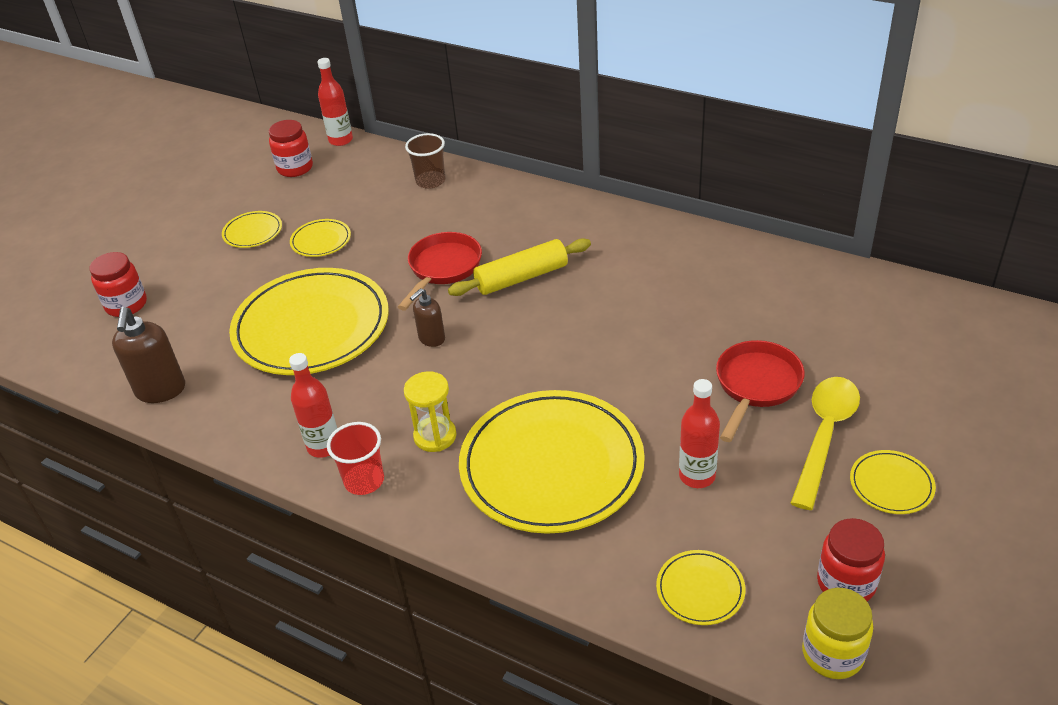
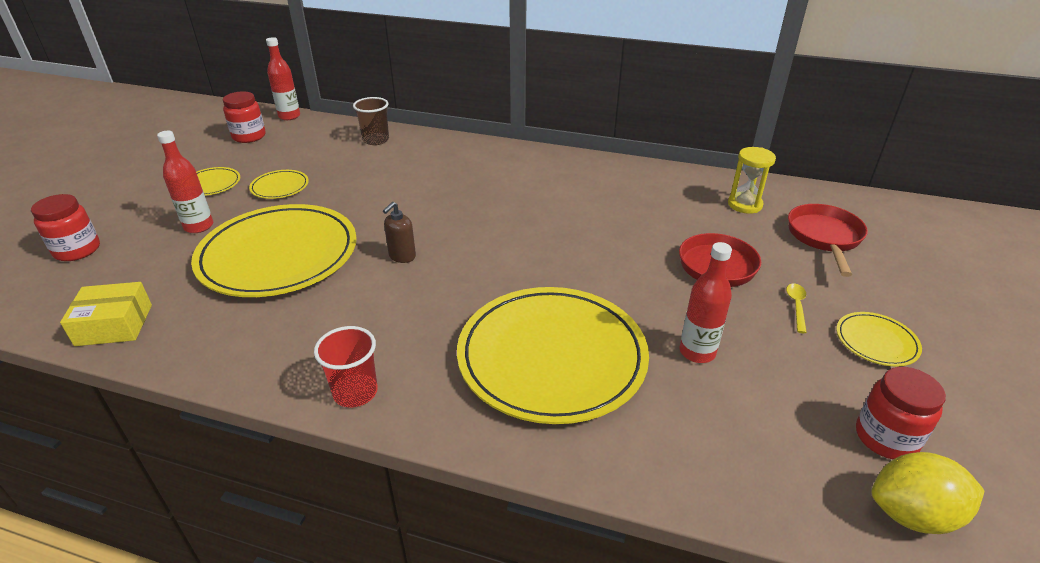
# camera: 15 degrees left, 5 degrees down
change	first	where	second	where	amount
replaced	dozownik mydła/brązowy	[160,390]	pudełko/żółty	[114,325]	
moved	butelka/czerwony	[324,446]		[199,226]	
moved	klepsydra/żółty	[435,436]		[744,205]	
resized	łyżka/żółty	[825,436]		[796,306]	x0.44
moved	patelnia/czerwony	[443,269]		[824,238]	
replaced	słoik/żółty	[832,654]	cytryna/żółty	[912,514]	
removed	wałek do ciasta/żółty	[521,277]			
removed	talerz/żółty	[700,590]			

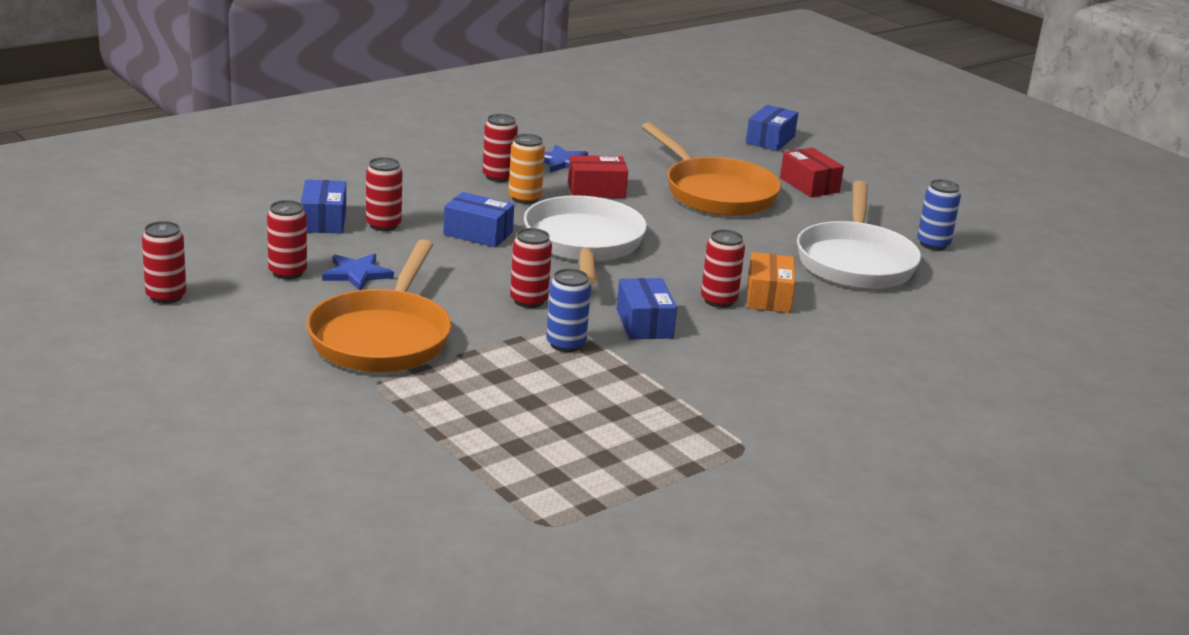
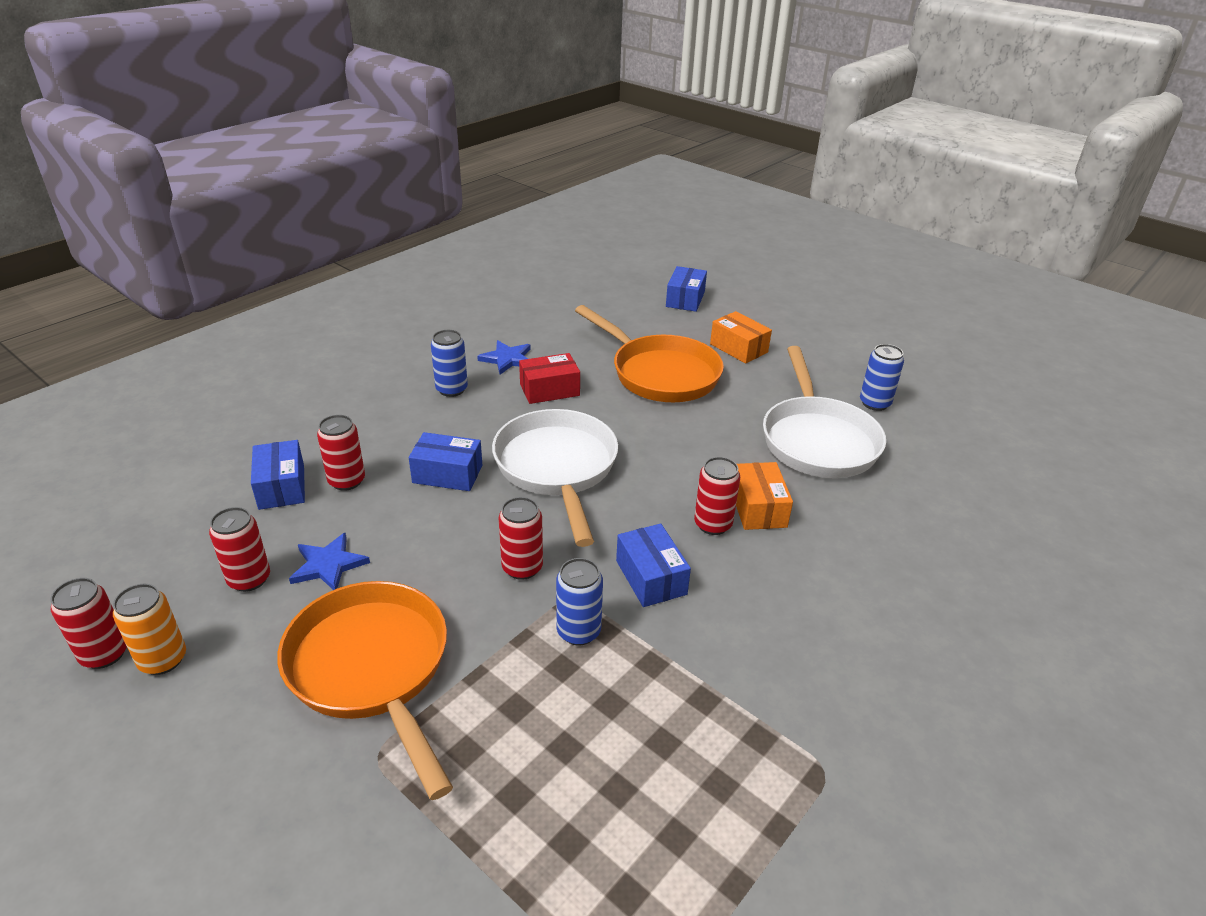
# camera: 10 degrees left, 10 degrees up
change	first	where	second	where	amount
moved	puszka/pomarańczowy	[524,198]		[163,660]	
turned	patelnia/pomarańczowy	[382,337]		[372,669]	150 degrees clockwise
recoloured	puszka/czerwony	[498,177]	puszka/niebieski	[451,389]	
recoloured	pudełko/czerwony	[809,185]	pudełko/pomarańczowy	[738,348]	

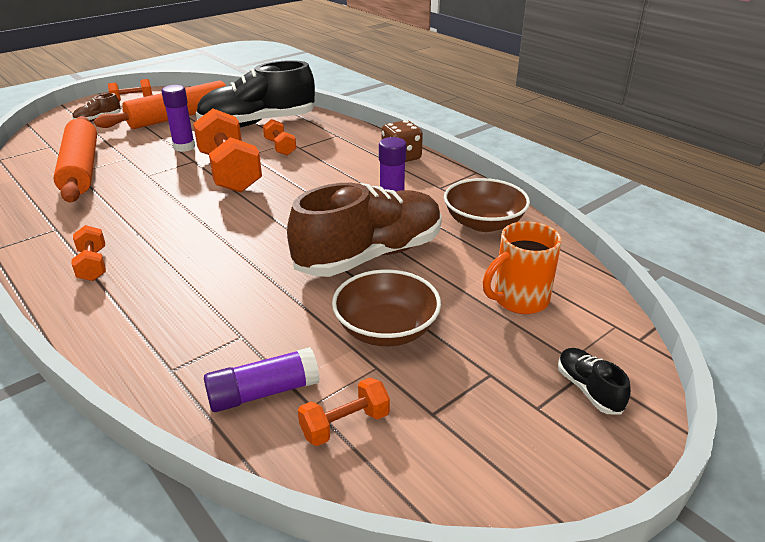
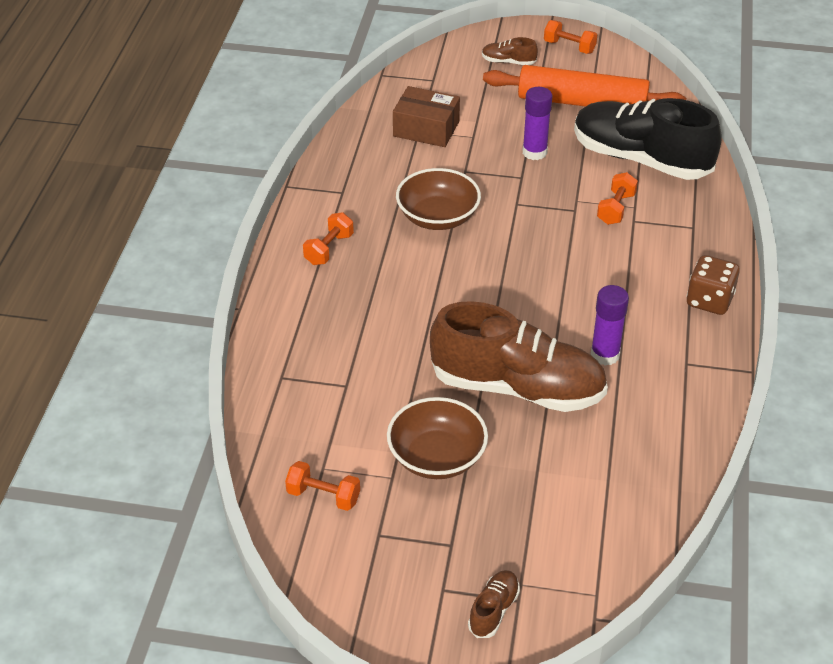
# camera: 50 degrees right, 10 degrees up
change	first	where	second	where	amount
replaced	wałek do ciasta/pomarańczowy	[81,169]	pudełko/brązowy	[426,129]	
moved	miska/brązowy	[483,223]		[438,217]	
recoloured	but/czarny	[588,389]	but/brązowy	[493,610]	
removed	hantel/pomarańczowy	[229,172]			
removed	klej w sztyfcie/fioletowy	[263,392]			
removed	kubek/pomarańczowy	[519,300]			

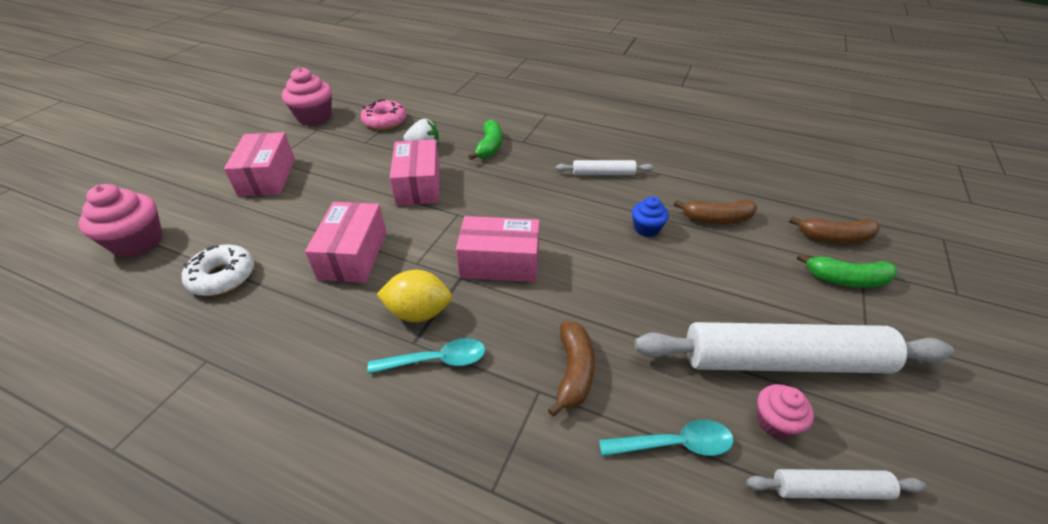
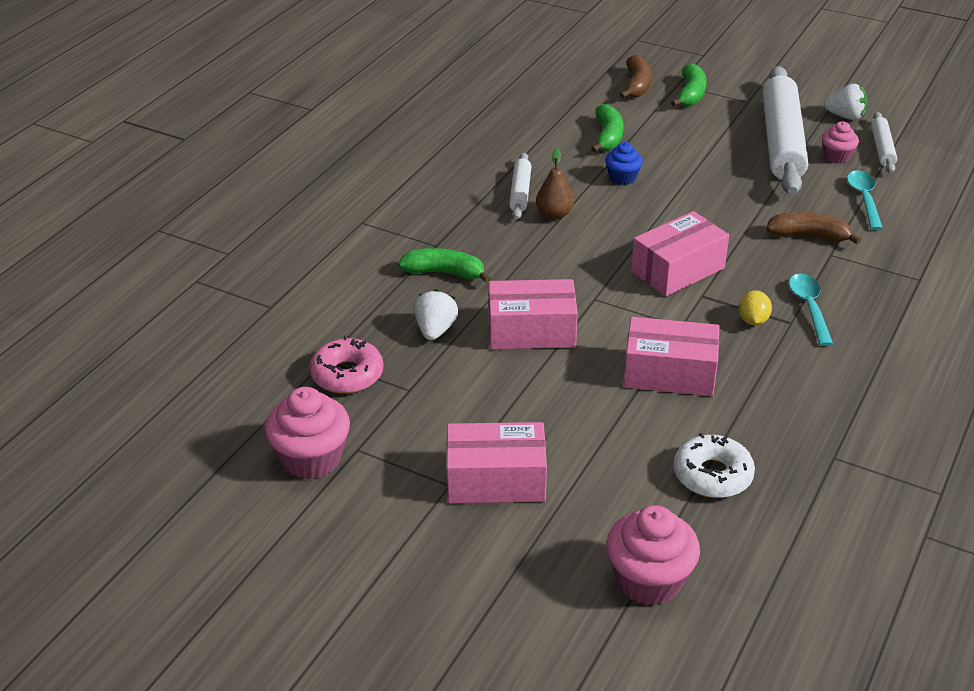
# camera: 85 degrees left, 5 degrees down
change	first	where	second	where	amount
added			gruszka/brązowy	[554,215]	
recoloured	banan/brązowy	[717,219]	banan/zielony	[608,137]	
turned	pudełko/różowy	[500,262]		[677,270]	45 degrees clockwise
resized	cytryna/żółty	[419,312]		[753,320]	x0.63
added			truskawka/biały	[845,116]	

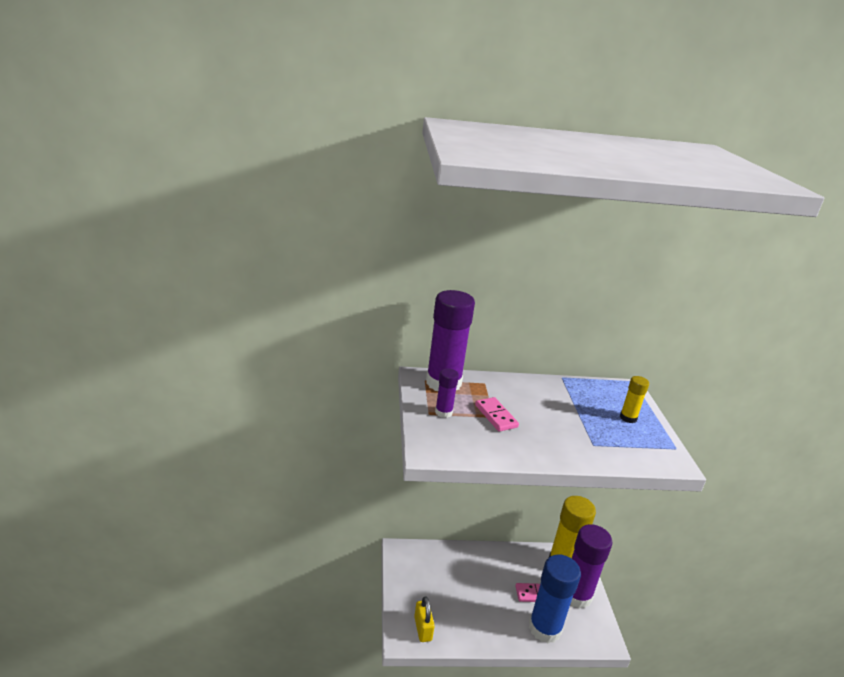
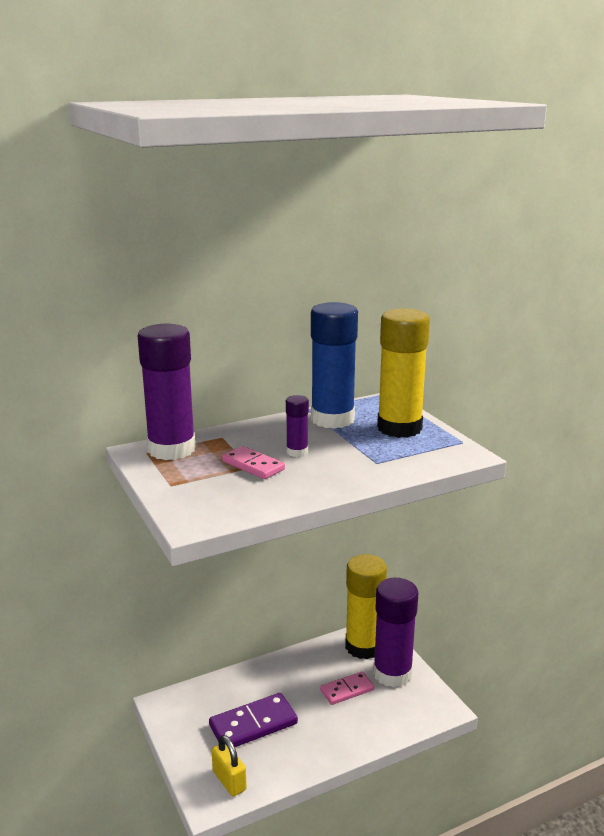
# camera: 20 degrees left, 5 degrees down
change	first	where	second	where	amount
added			kostka domina/fioletowy	[253,724]	
moved	klej w sztyfcie/fioletowy	[443,412]		[297,452]	
moved	klej w sztyfcie/niebieski	[544,628]		[332,419]	
resized	klej w sztyfcie/żółty	[628,418]		[399,428]	x2.17

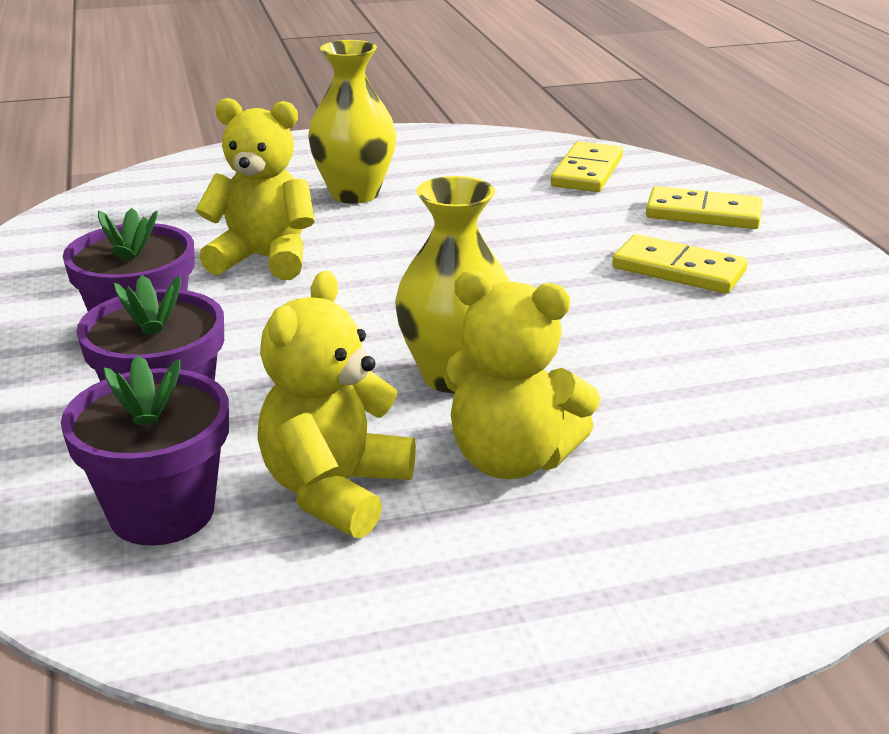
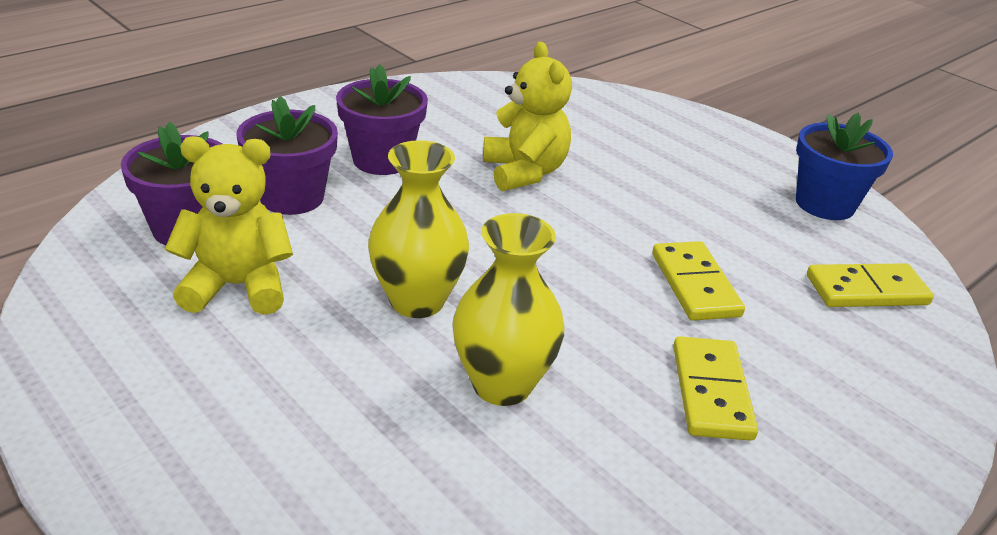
# camera: 60 degrees right, 5 degrees up
change	first	where	second	where	amount
moved	wazon/żółty	[354,194]		[502,384]	
moved	kostka domina/żółty	[703,214]		[694,285]	
added			doniczka/niebieski	[825,204]	
removed	miś/żółty	[511,459]			

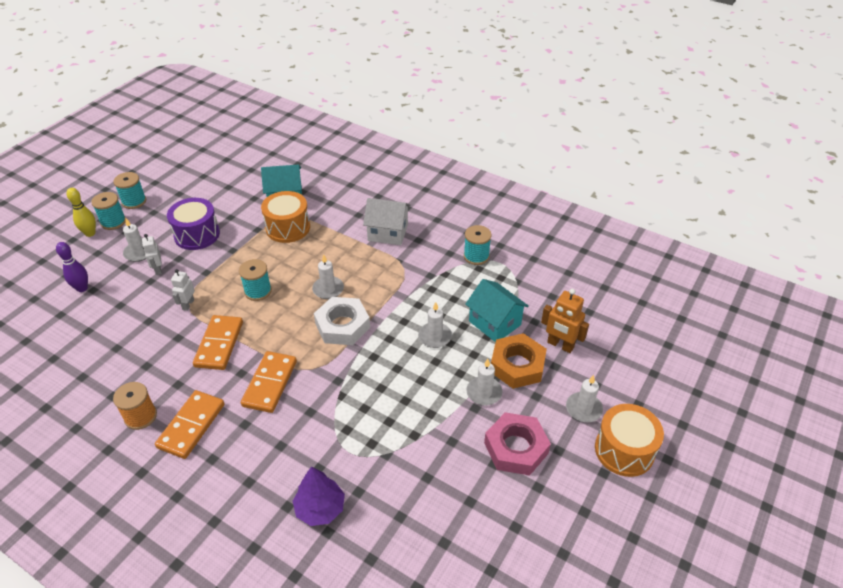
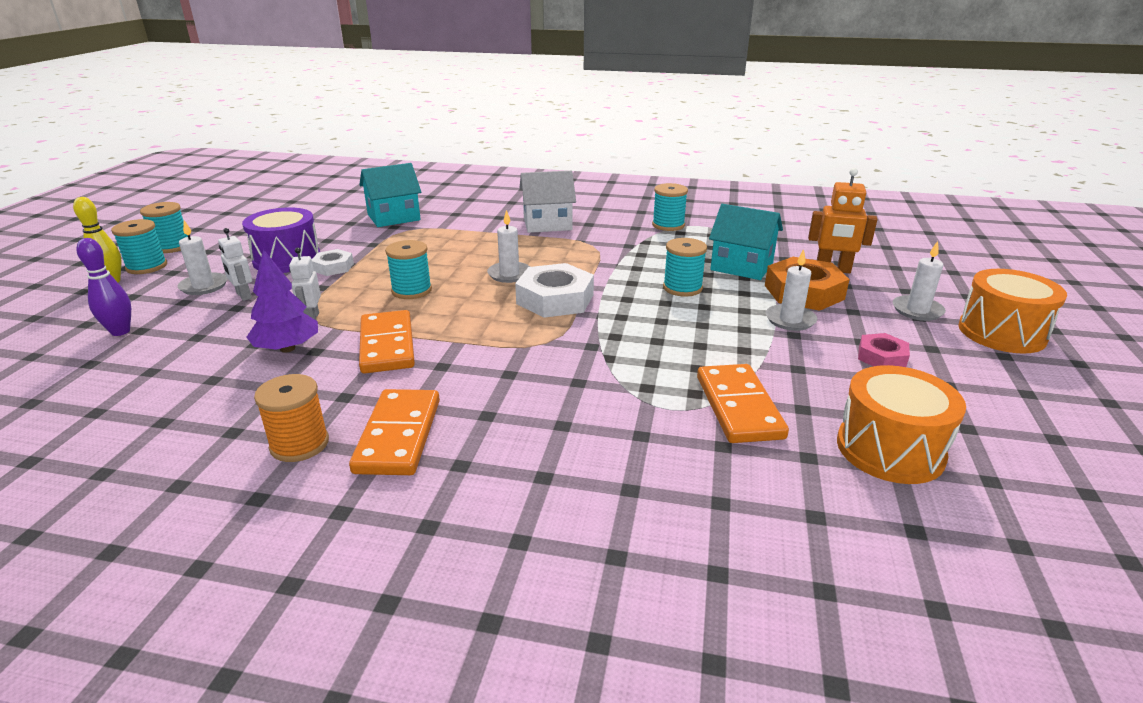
# camera: 20 degrees left, 15 degrees down
change	first	where	second	where	amount
moved	drzewko/fioletowy	[320,508]		[287,348]	
added			nakrętka/biały	[333,267]	
replaced	świeca/biały	[435,336]	szpulka/turkusowy	[682,288]	
moved	kostka domina/pomarańczowy	[270,383]		[738,407]	
moved	bęben/pomarańczowy	[288,228]		[890,449]	
resized	nakrętka/różowy	[516,448]		[881,357]	x0.56

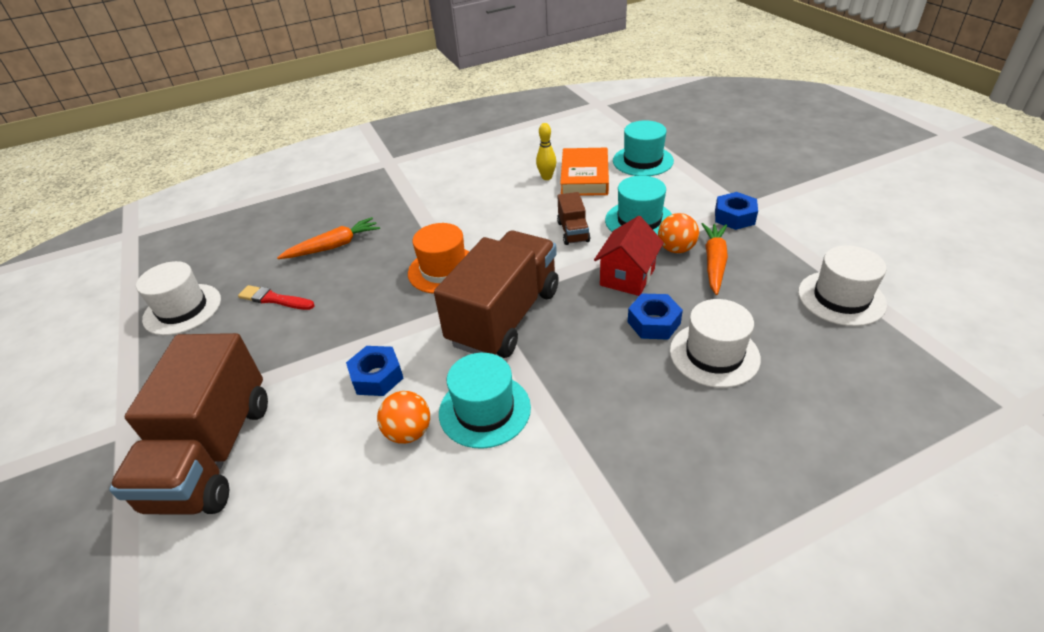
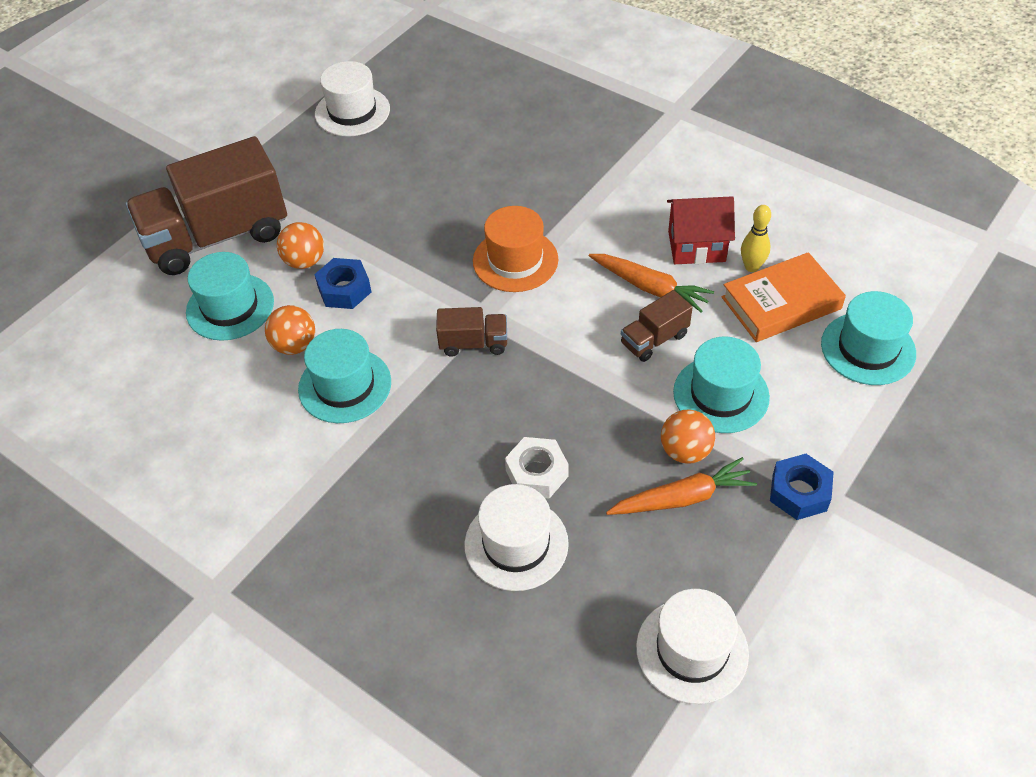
# camera: 60 degrees right, 10 degrees up
change	first	where	second	where	amount
added			kapelusz/turkusowy	[230,307]	
added			piłka/pomarańczowy	[304,261]	
resized	ciężarówka/brązowy	[504,316]		[473,343]	x0.45
recoloured	nakrętka/niebieski	[653,322]	nakrętka/biały	[537,473]	
moved	marchewka/pomarańczowy	[333,246]		[650,287]	
moved	domek/czerwony	[627,277]		[696,246]	
removed	pędzel/czerwony	[274,299]			

